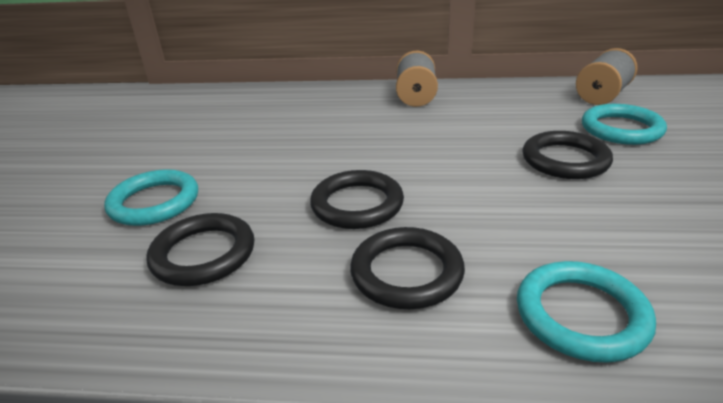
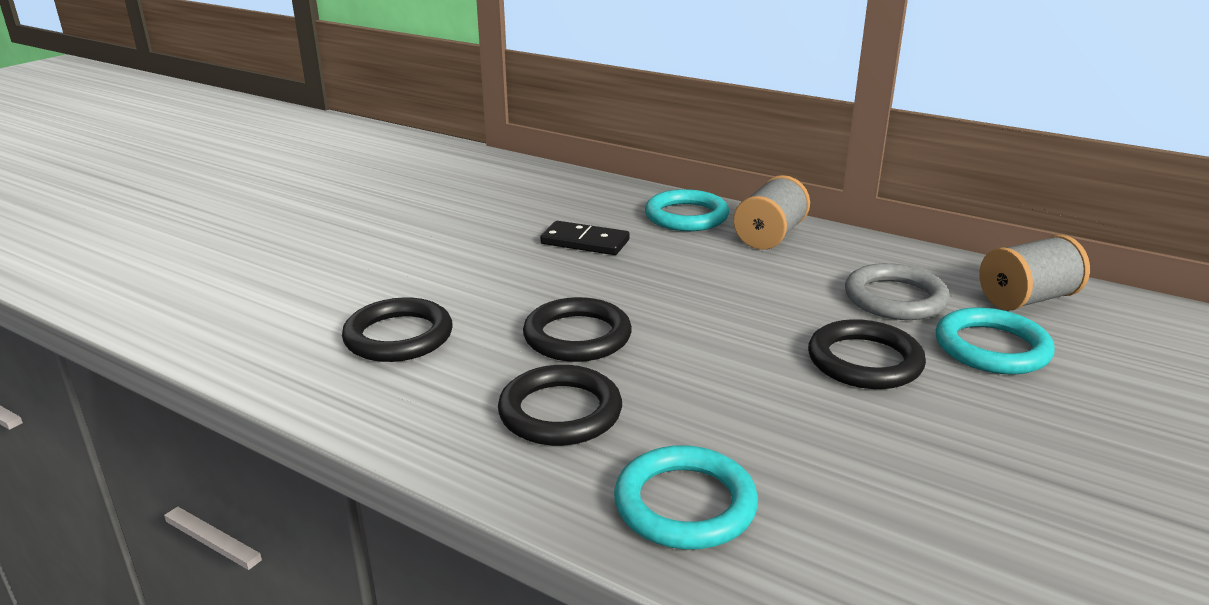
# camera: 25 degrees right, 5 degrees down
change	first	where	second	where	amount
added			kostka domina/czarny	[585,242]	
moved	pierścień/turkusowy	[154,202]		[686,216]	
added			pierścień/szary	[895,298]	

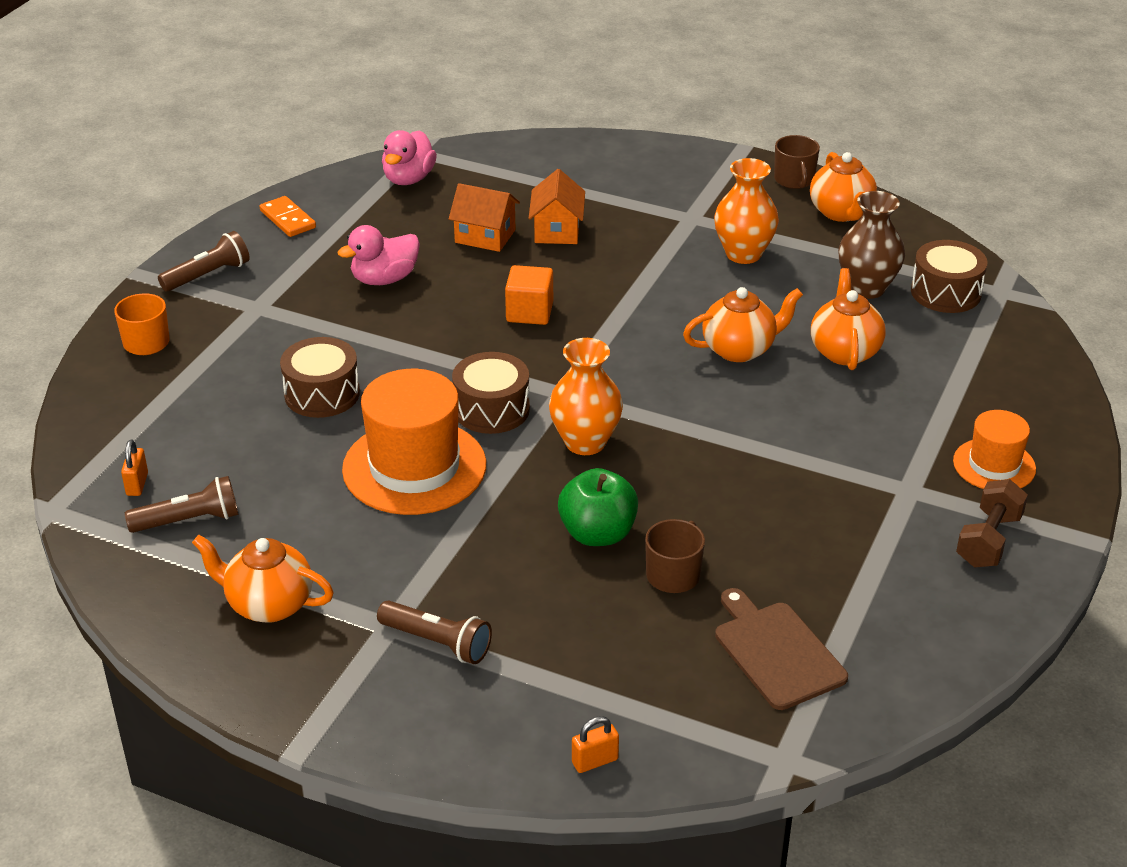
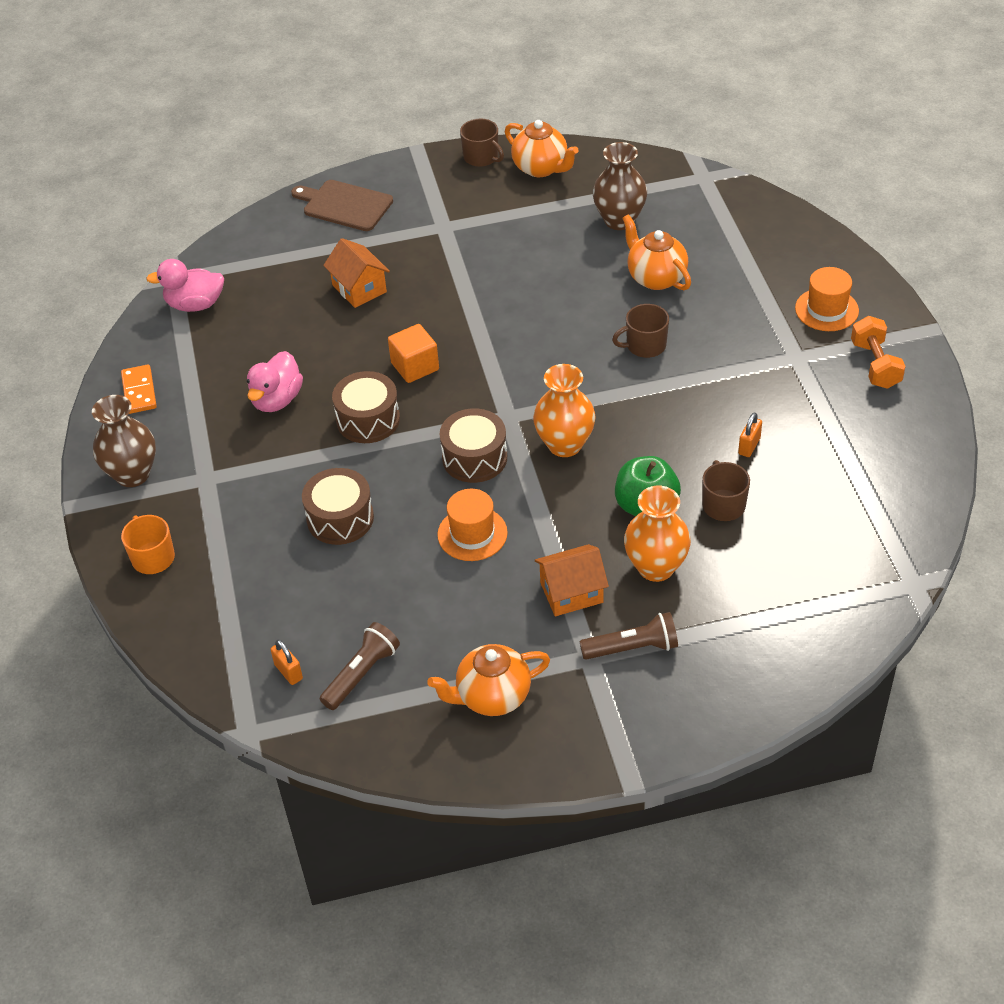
# camera: 35 degrees left, 10 degrees up
change	first	where	second	where	amount
replaced	latarka/brązowy	[208,275]	wazon/brązowy	[132,474]	
turned	kostka domina/pomarańczowy	[287,219]		[139,391]	60 degrees clockwise
turned	kaczka/różowy	[408,179]		[195,304]	105 degrees clockwise
moved	deska do krojenia/brązowy	[776,652]		[345,205]	
moved	bęben/brązowy	[946,292]		[368,419]	
resized	kapelusz/pomarańczowy	[414,467]		[472,534]	x0.57
moved	domek/pomarańczowy	[485,236]		[571,592]	
added			kubek/brązowy	[645,345]	
moved	wazon/pomarańczowy	[743,254]		[656,567]	
moved	kłódka/pomarańczowy	[595,761]		[749,446]	
recoloured	hantel/brązowy	[988,540]	hantel/pomarańczowy	[875,365]	
removed	imbryk/pomarańczowy	[739,349]			

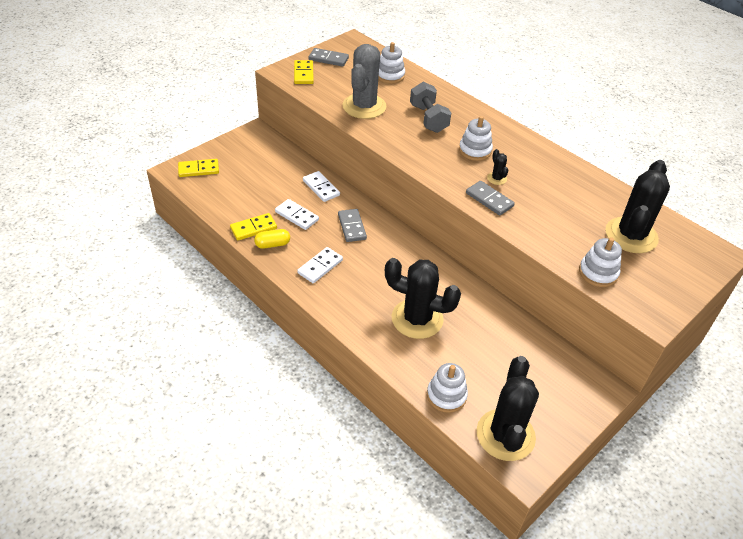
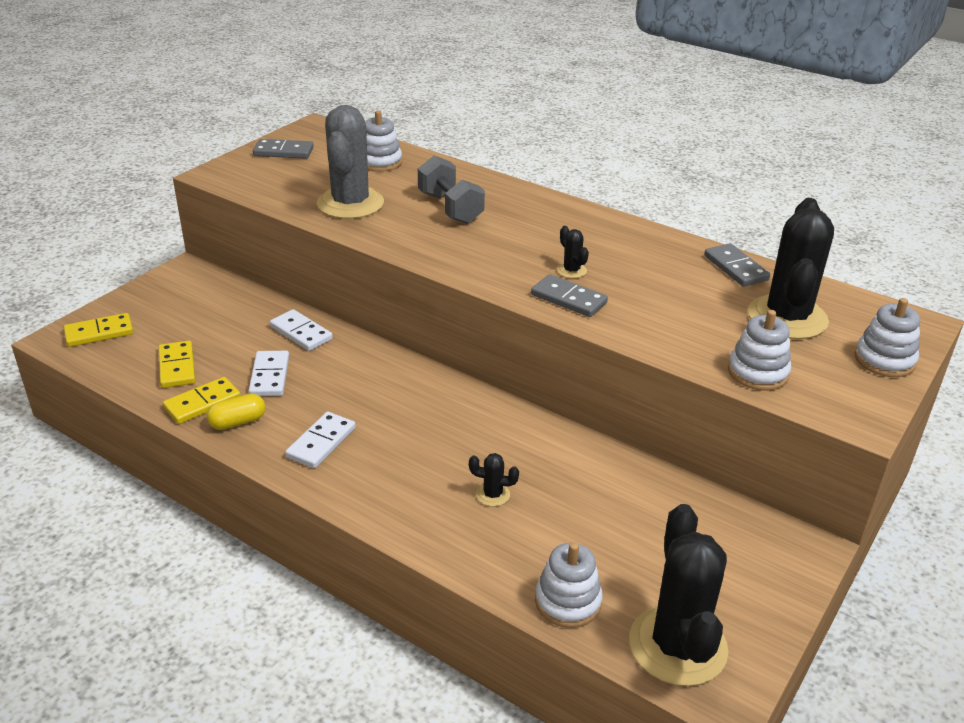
# camera: 10 degrees left, 10 degrees down
change	first	where	second	where	amount
moved	kostka domina/żółty	[303,74]		[177,367]	
turned	kostka domina/biały	[297,216]		[270,376]	60 degrees clockwise
resized	kaktus/czarny	[417,319]		[492,494]	x0.41
moved	kostka domina/szary	[352,227]		[736,268]	
moved	zabawka nakładanka/biały	[475,150]		[884,360]	

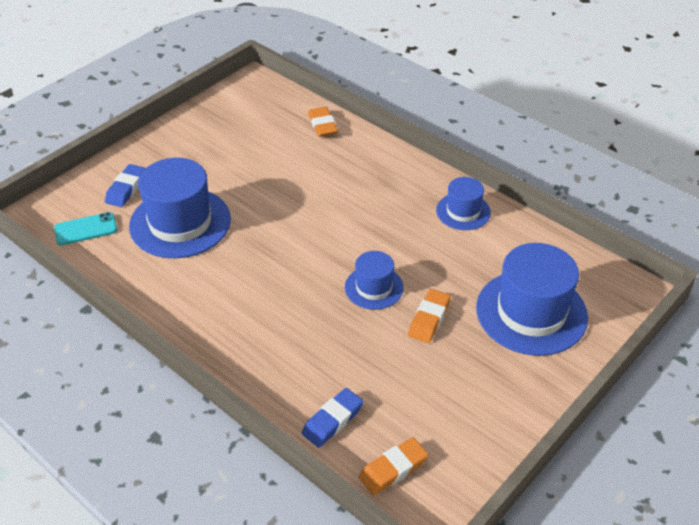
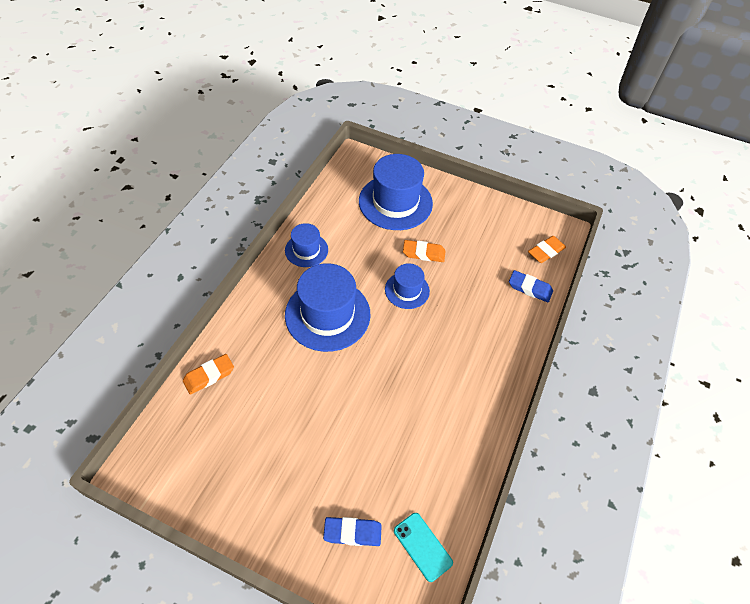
# camera: 110 degrees left, 10 degrees up
change	first	where	second	where	amount
moved	kapelusz/niebieski	[180,222]		[327,314]	
turned	gumka do mazania/pomarańczowy	[393,469]		[546,251]	75 degrees counterclockwise

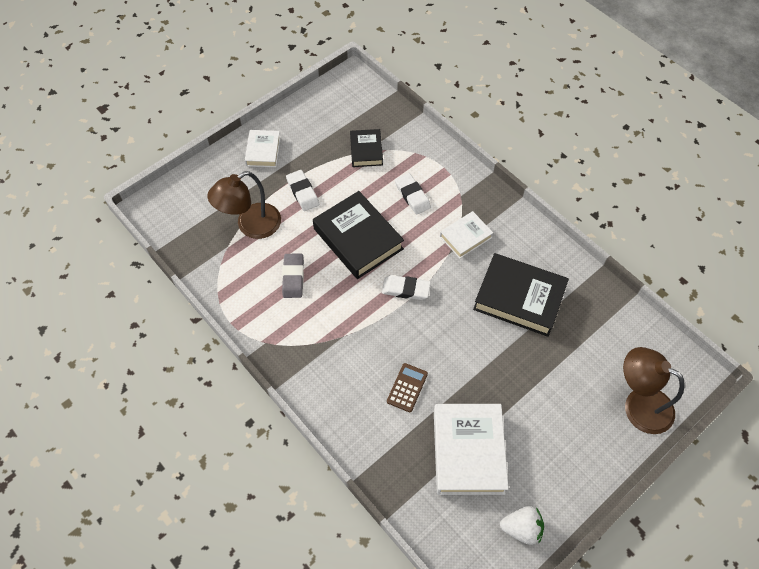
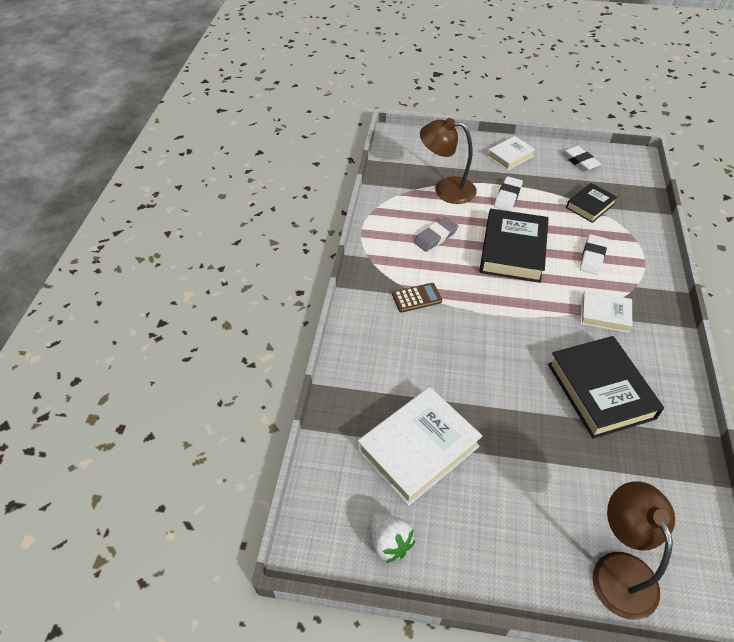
# camera: 50 degrees right, 10 degrees down
change	first	where	second	where	amount
moved	kalkulator/brązowy	[407,387]		[416,298]	
moved	gumka do mazania/biały	[406,289]		[579,161]	

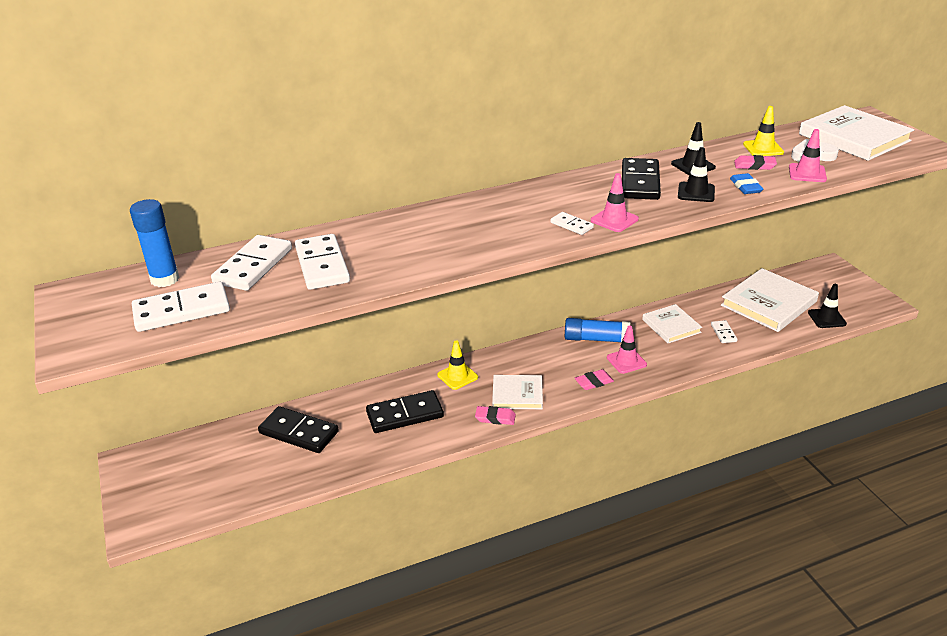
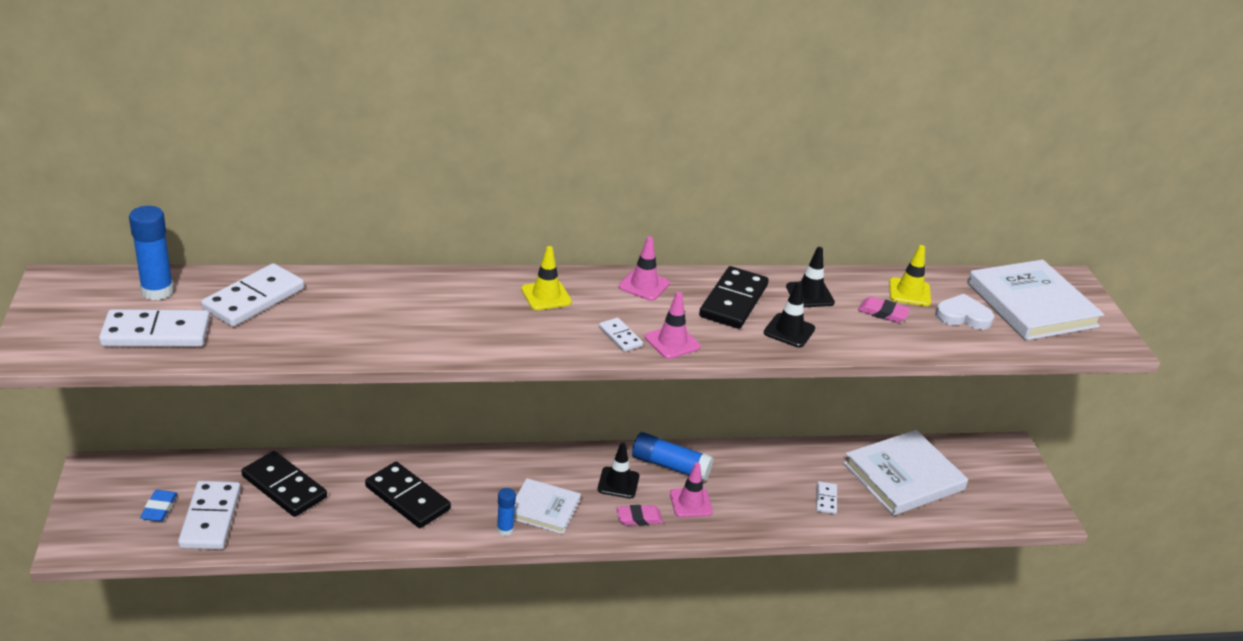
# camera: 10 degrees right, 0 degrees up
change	first	where	second	where	amount
moved	gumka do mazania/niebieski	[745,187]		[159,508]	
moved	kostka domina/biały	[322,265]		[211,518]	
turned	kostka domina/czarny	[405,414]		[407,498]	45 degrees clockwise
replaced	gumka do mazania/różowy	[495,418]	klej w sztyfcie/niebieski	[505,529]	
moved	pachołek/żółty	[457,376]		[546,296]	
moved	pachołek/czarny	[827,318]		[618,483]	
moved	pachołek/różowy	[807,173]		[644,285]	
removed	książka/biały	[671,326]			

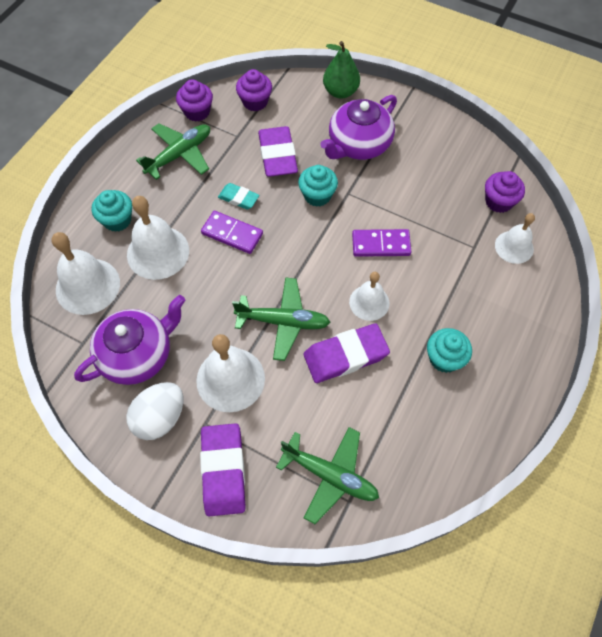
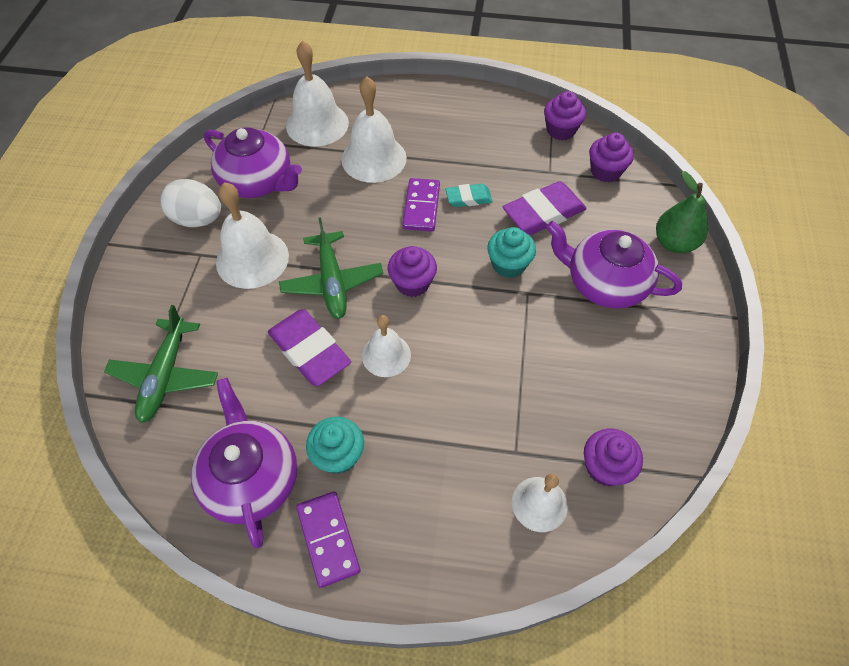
# camera: 70 degrees right, 5 degrees down
change	first	where	second	where	amount
added			imbryk/fioletowy	[251,478]	
moved	kostka domina/fioletowy	[381,245]		[328,539]	
added			muffinka/fioletowy	[412,283]	
turned	gumka do mazania/turkusowy	[238,198]		[468,198]	75 degrees clockwise
removed	muffinka/turkusowy	[117,220]			
removed	samolot/zielony	[180,154]			
removed	gumka do mazania/fioletowy	[223,471]			

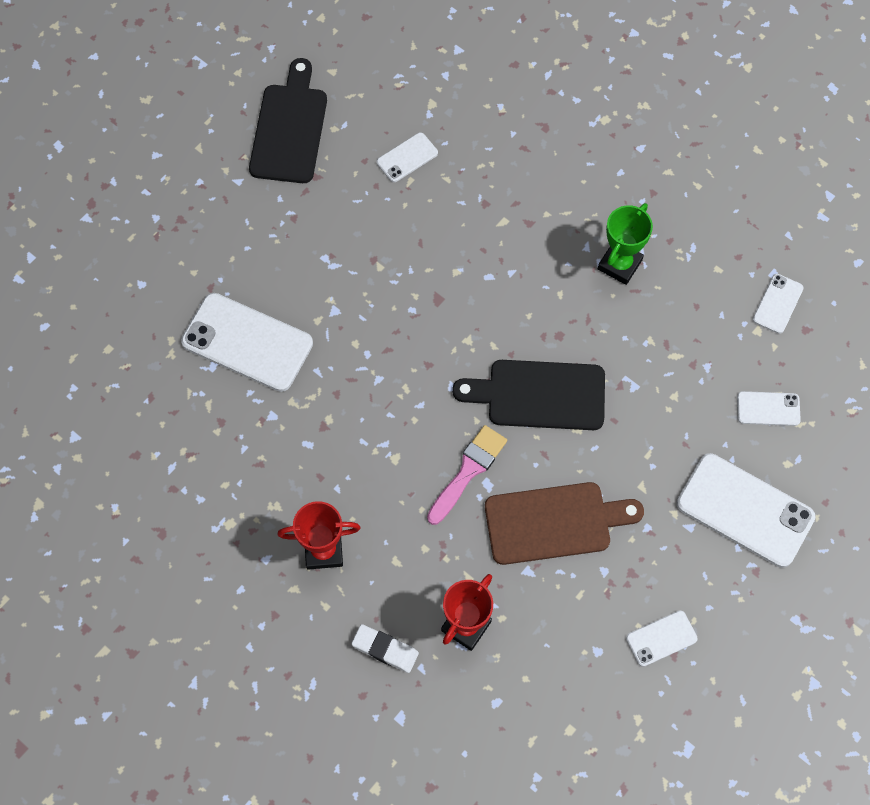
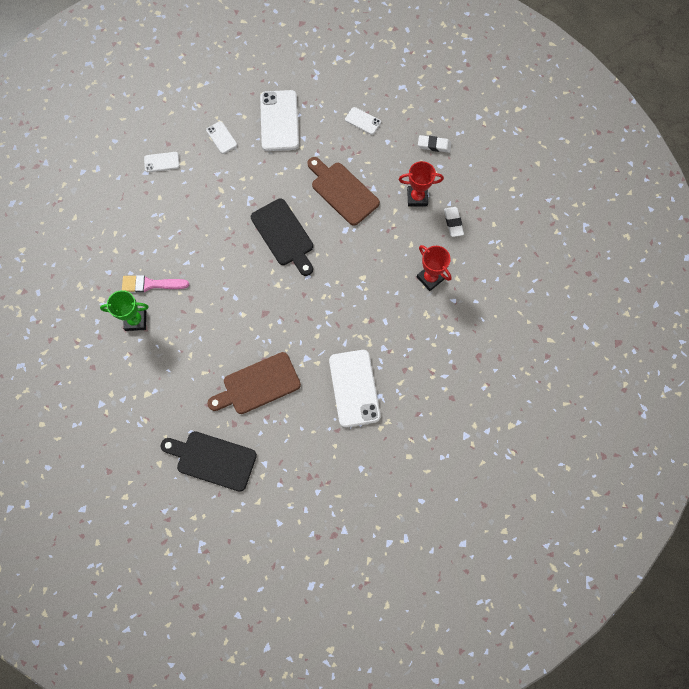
# camera: 125 degrees left, 5 degrees up
change	first	where	second	where	amount
moved	puchar/zielony	[619,264]		[136,320]	
moved	pędzel/różowy	[468,471]		[151,284]	
turned	deska do krojenia/czarny	[289,128]		[212,459]	45 degrees clockwise
added			deska do krojenia/brązowy	[258,385]	
added			gumka do mazania/biały	[434,145]	
removed	telefon/biały	[407,157]			

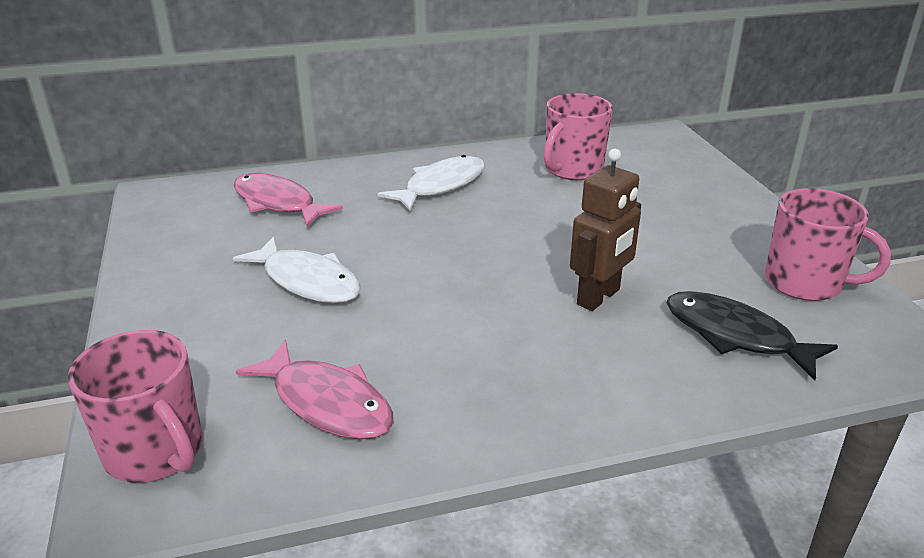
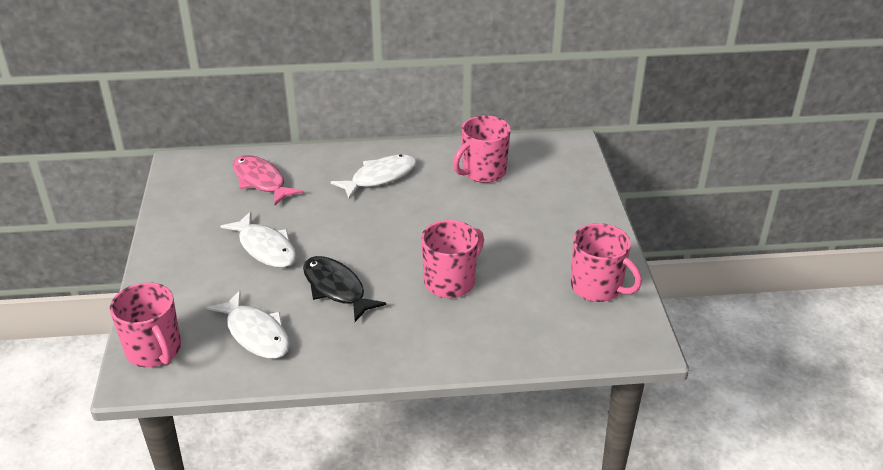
# camera: 10 degrees right, 5 degrees up
change	first	where	second	where	amount
recoloured	ryba/różowy	[327,403]	ryba/biały	[256,333]	
moved	ryba/czarny	[735,336]		[336,289]	
replaced	robot/brązowy	[599,297]	kubek/różowy	[450,282]	

